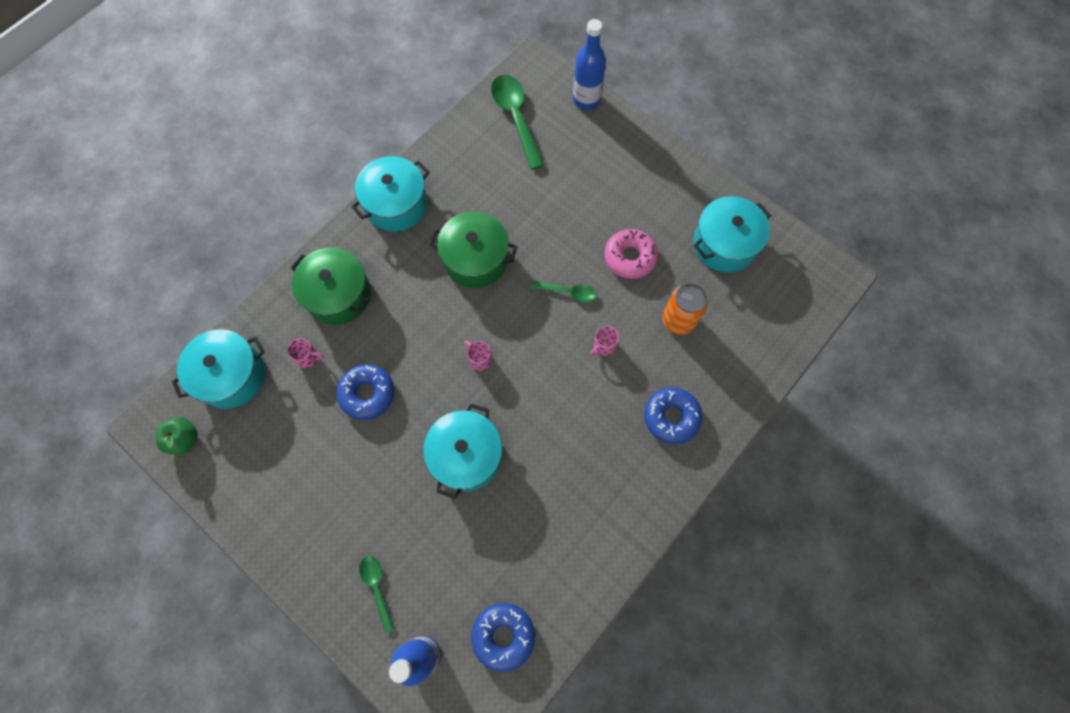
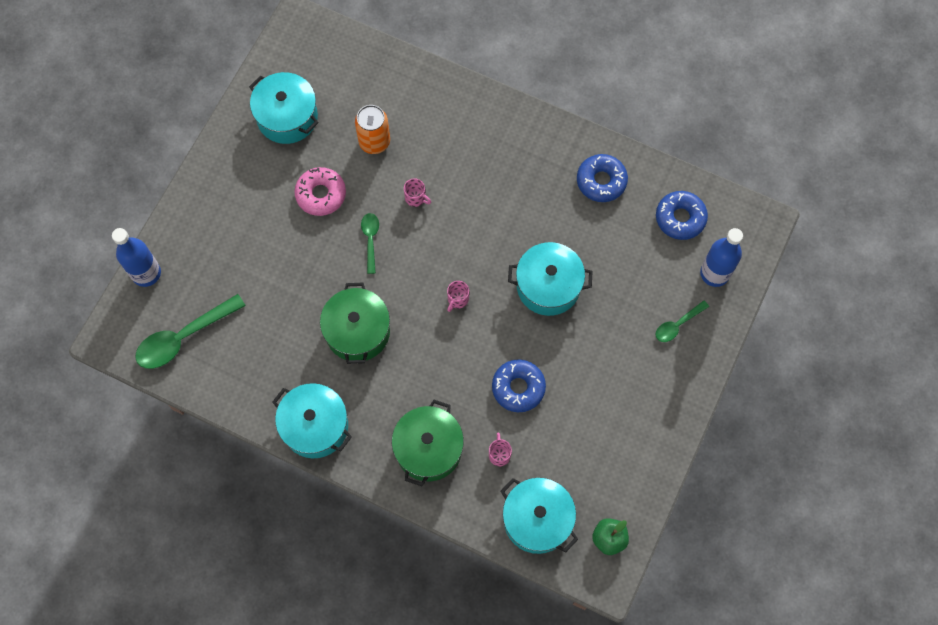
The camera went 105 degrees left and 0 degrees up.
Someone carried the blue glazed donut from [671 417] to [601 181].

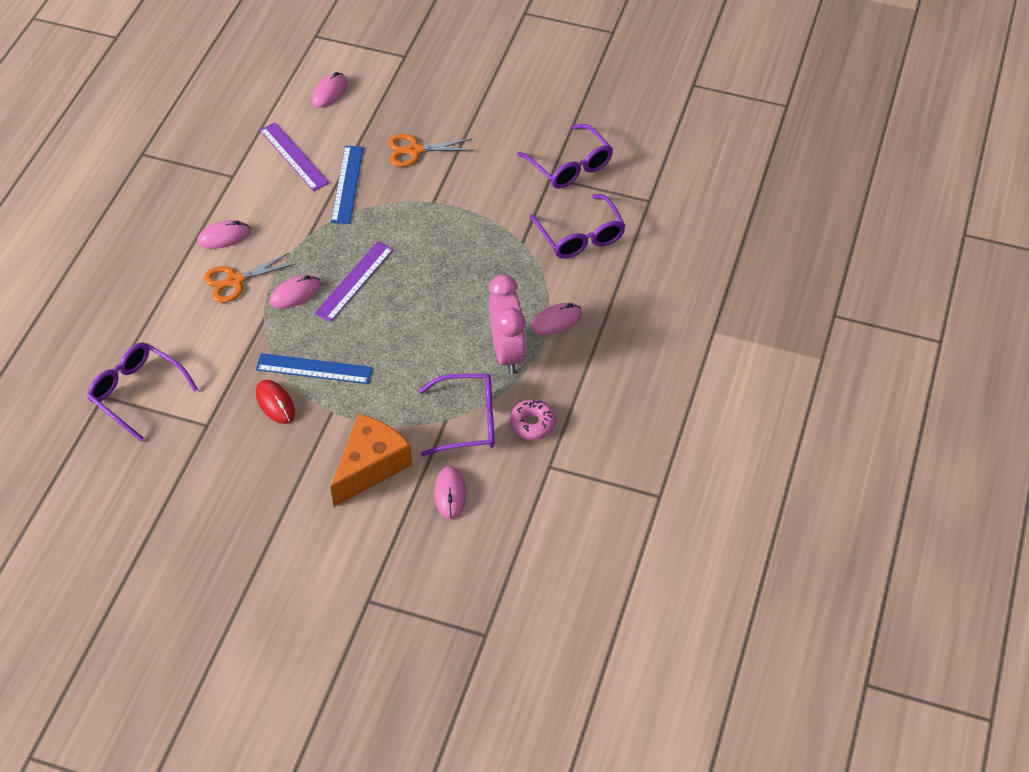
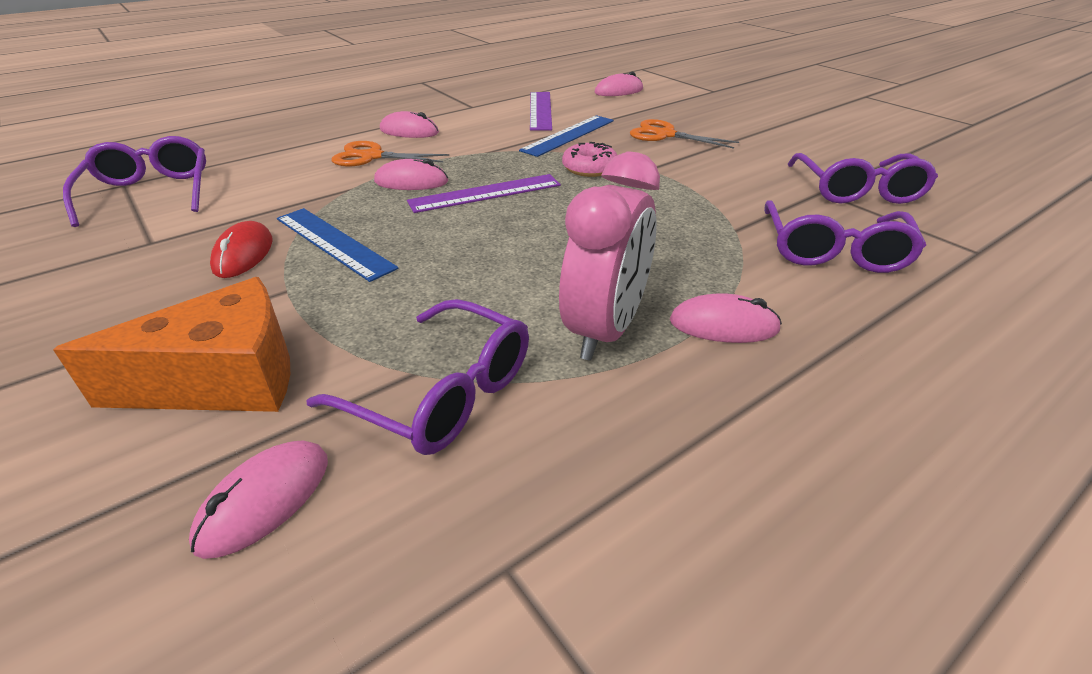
The camera went 35 degrees right and 15 degrees down.
Someone carried the rosy glazed donut from [532 424] to [589 168].

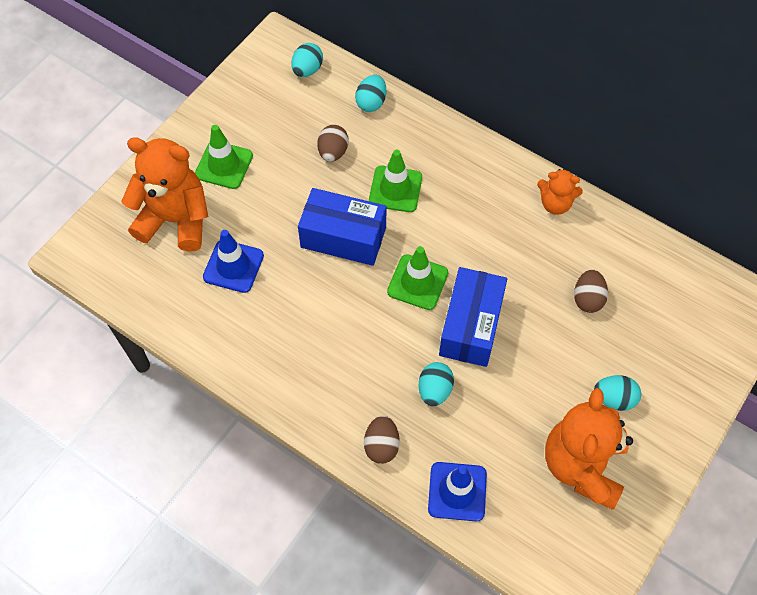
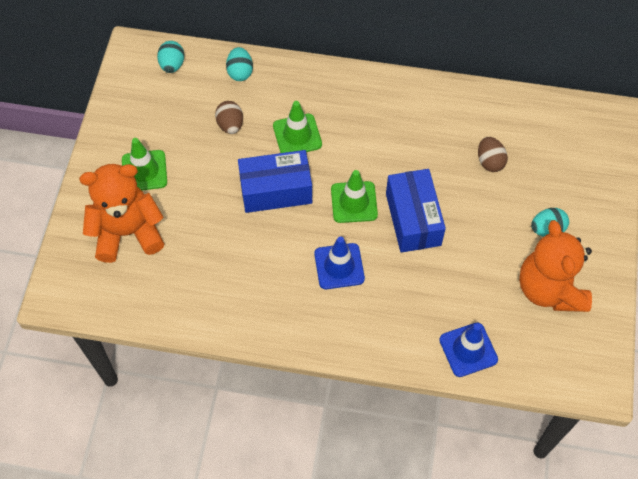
The camera went 25 degrees left and 0 degrees up.
Someone carried the blue safety cone from [233 266] to [339 266].
Someone took away the russet egg at [381 445].
Someone took away the teal egg at [434 390].
Someone took away the orange teddy bear at [555 203].

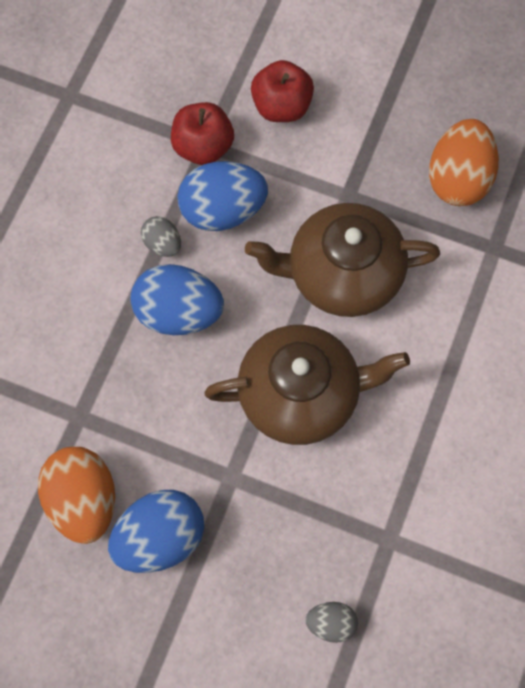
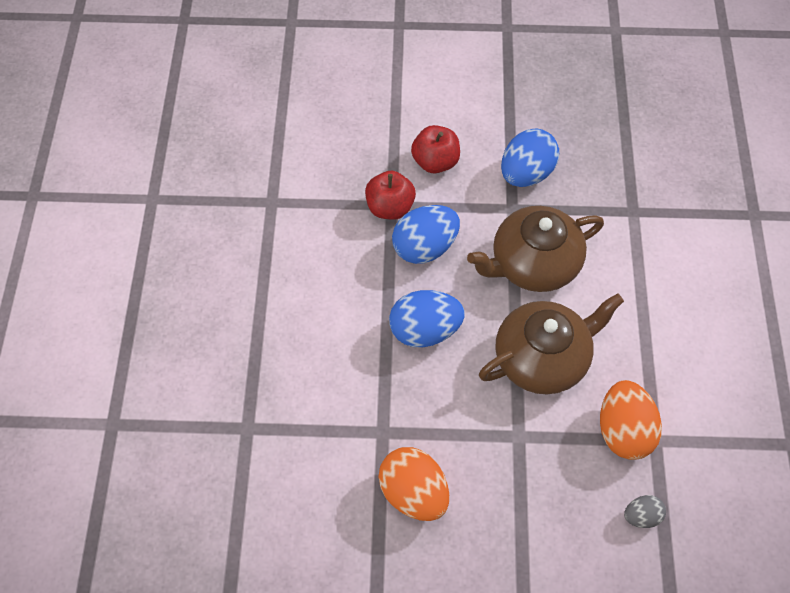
The camera went 20 degrees left and 10 degrees down.
Someone carried the blue egg from [160 537] to [526 173].
Someone carried the orange egg from [458 178] to [623 431].
Someone took away the gray egg at [162 244].

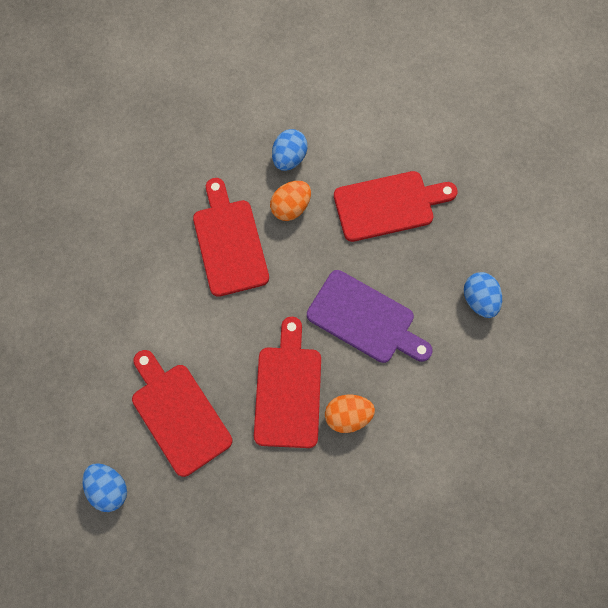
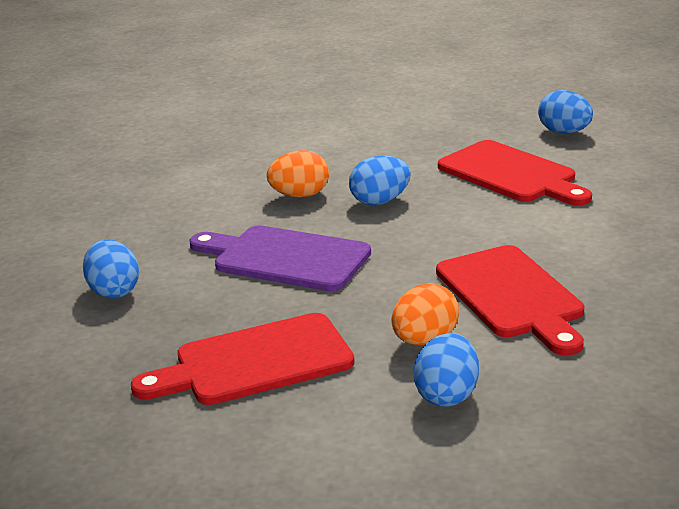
The camera went 175 degrees right and 45 degrees down.
Someone swapped the red chopping board at [288 391] for the blue egg at [380 201].

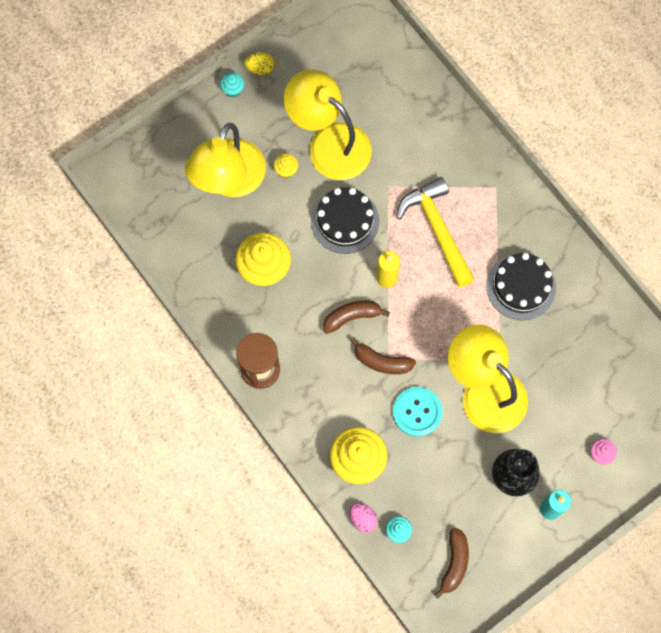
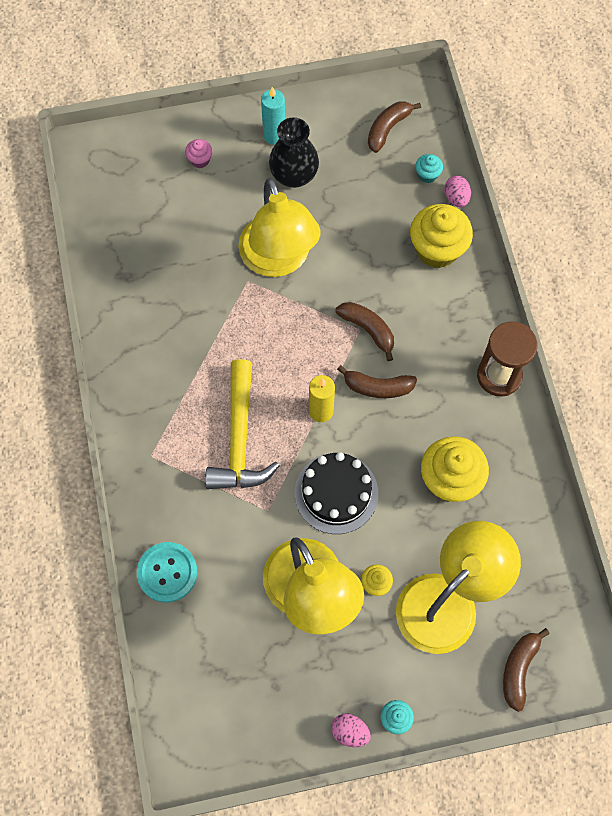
The camera went 155 degrees left and 5 degrees down.
Someone carried the teal shirt button from [417 412] to [167 572].
Someone repainted the golden egg at [260 68], which became the rosy egg at [350 732].
Someone put down the russet toy banana at [519 669].
Someone took away the ebony layer cake at [521 286].

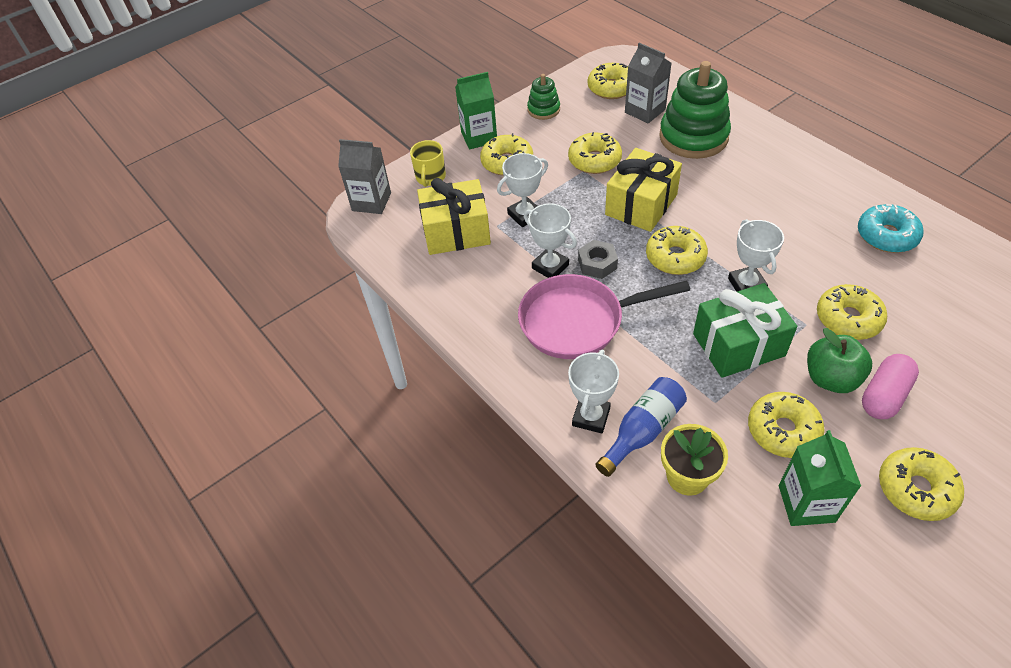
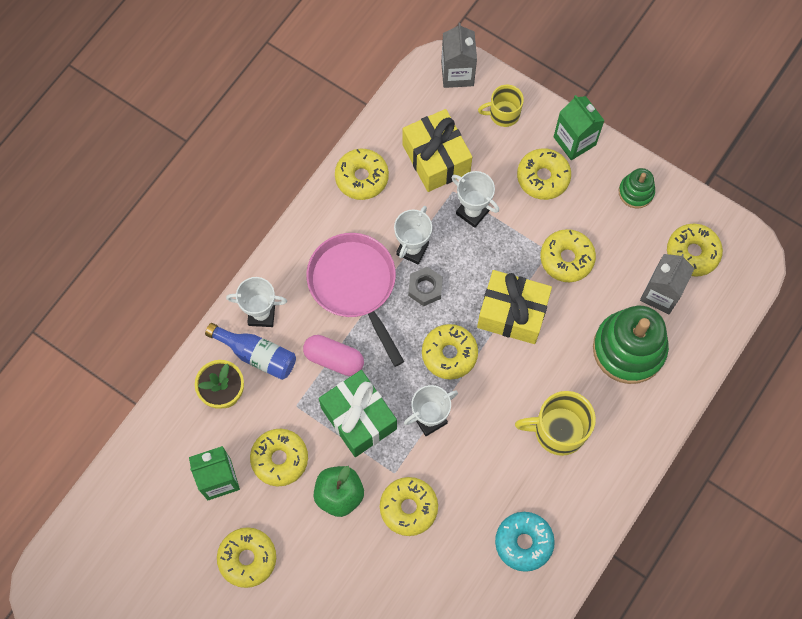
The camera went 70 degrees right and 20 degrees up.
Someone carried the rosy pill from [884 395] to [334 359].
Someone put down the golden glazed donut at [361 177].
Someone put down the golden mug at [558 430].

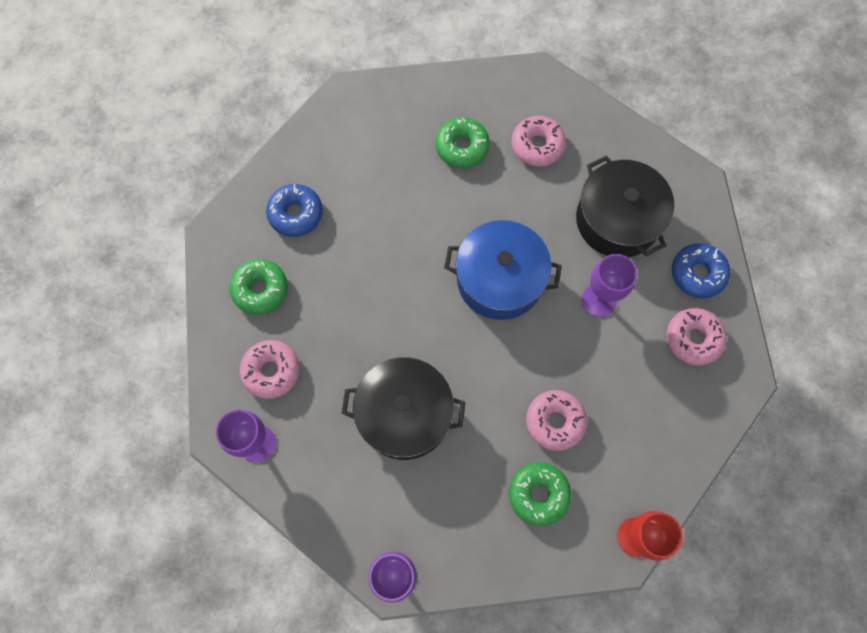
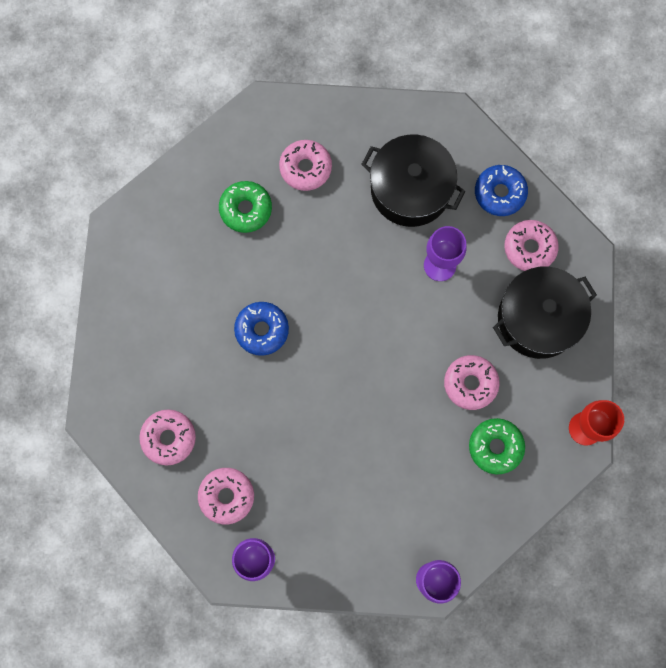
The camera went 35 degrees left and 5 degrees up.
Someone repainted the green glazed donut at [260 289], which became the rosy glazed donut at [169 438].
Someone carried the blue glazed donut from [296 214] to [262 330].
Someone carried the ebony stockpot from [404 414] to [538 318].
Someone took away the blue stockpot at [499 279].

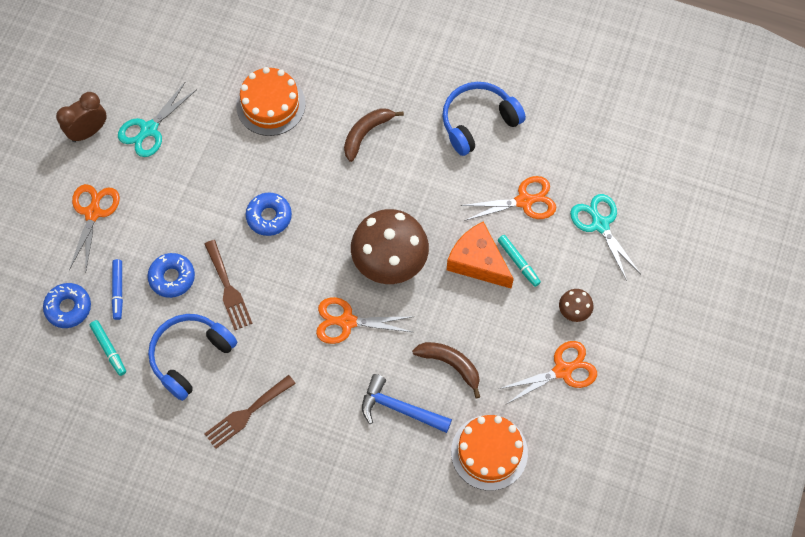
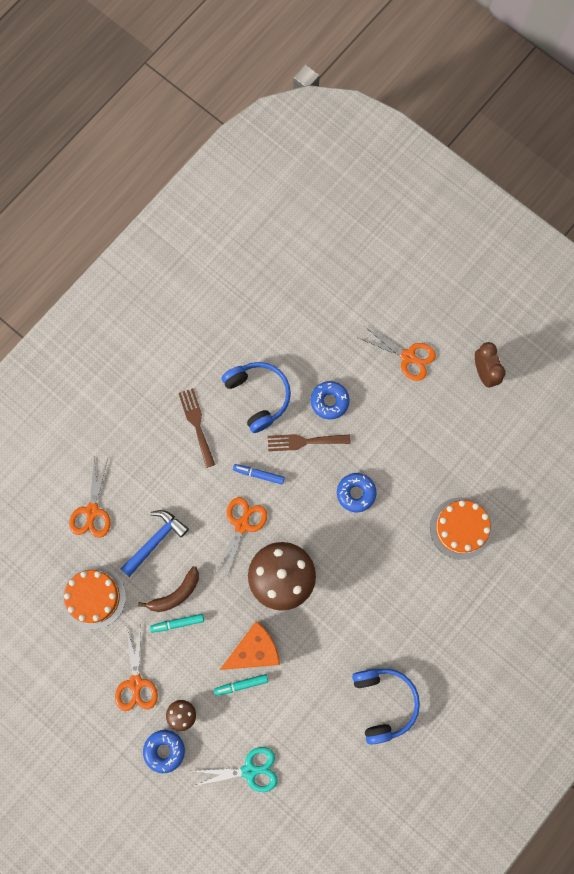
The camera went 110 degrees right and 10 degrees up.
Someone carried the orange pair of scissors from [524 201] to [92 511].
Someone carried the blue glazed donut from [68 308] to [164 750].
Someone carried the teal felt pen from [109 349] to [177 623].
Someone carried the blue felt pen from [118 291] to [258 474].
Someone took away the teal pair of scissors at [149 129].
Someone took away the russet toy banana at [366 133].

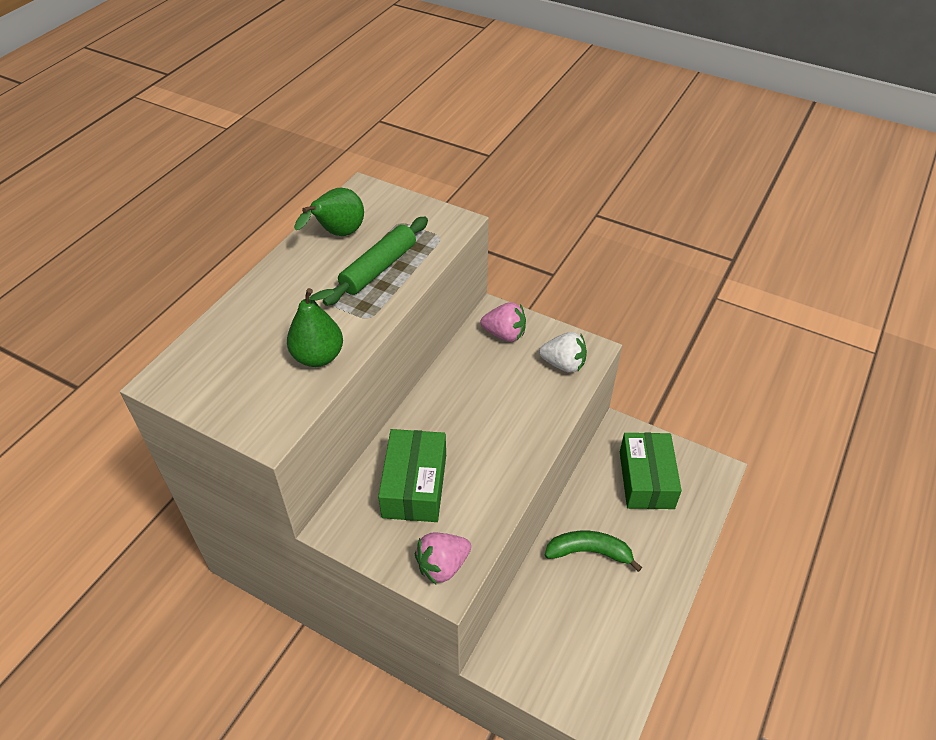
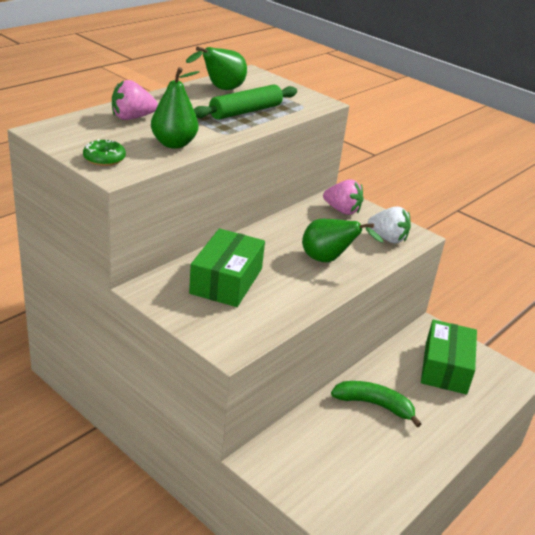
The camera went 10 degrees right and 15 degrees down.
Someone put down the green glazed donut at [104 159].
Someone carried the rosy strawberry from [442 566] to [132 118].
Someone put down the green pear fruit at [328 260].

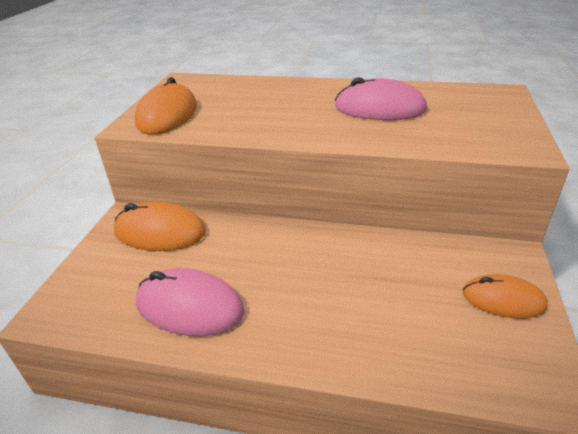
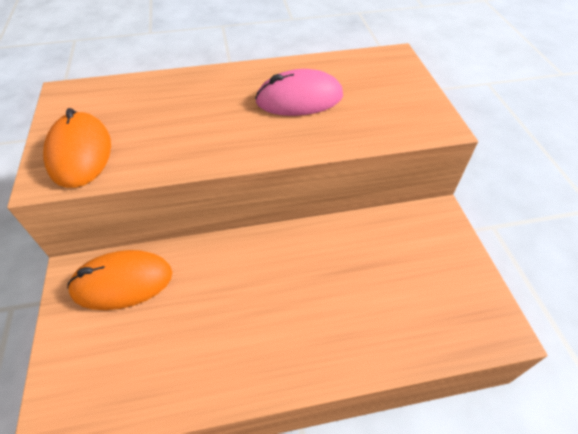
The camera went 25 degrees left and 15 degrees up.
Someone took away the rosy PC mouse at [189 306].
Someone took away the orange PC mouse at [503 299].

